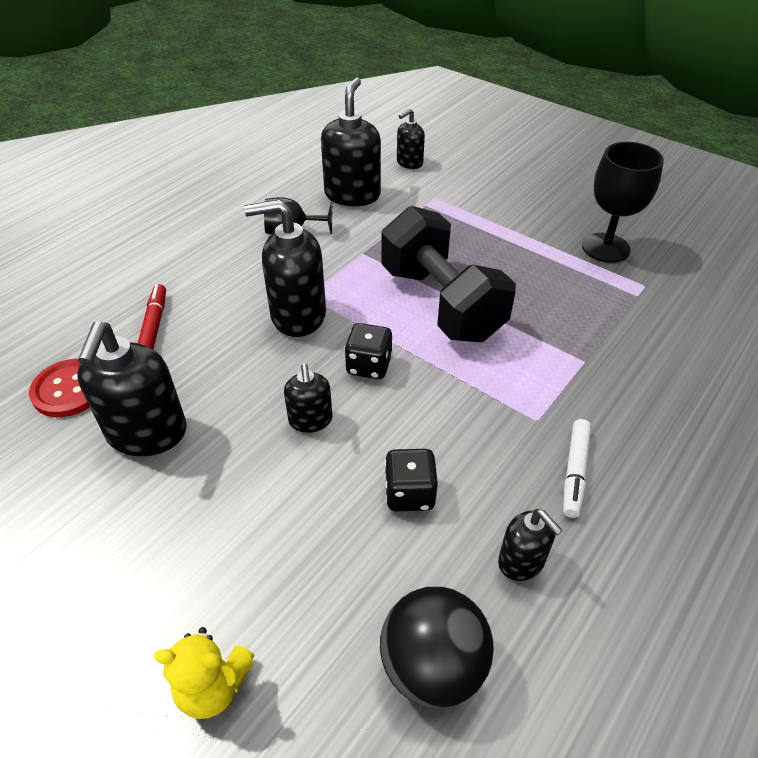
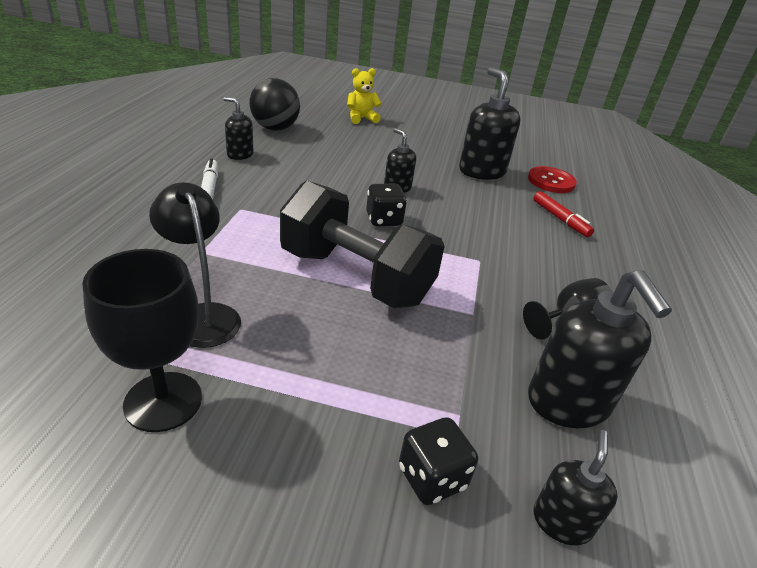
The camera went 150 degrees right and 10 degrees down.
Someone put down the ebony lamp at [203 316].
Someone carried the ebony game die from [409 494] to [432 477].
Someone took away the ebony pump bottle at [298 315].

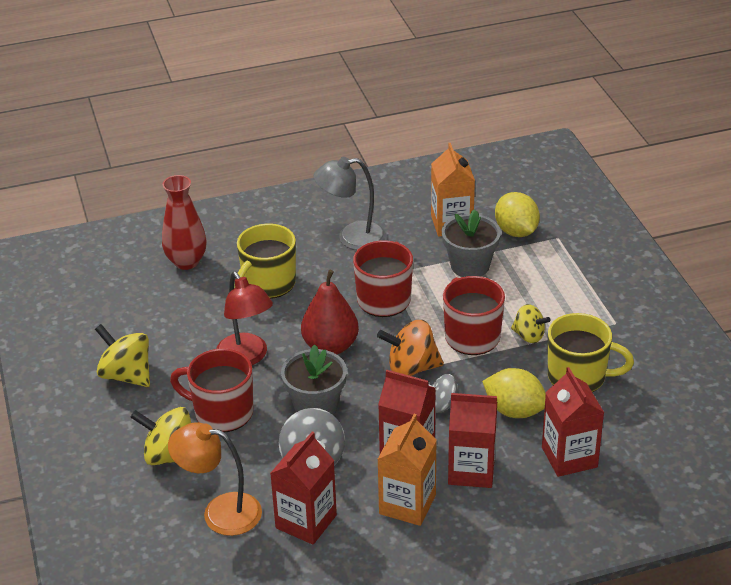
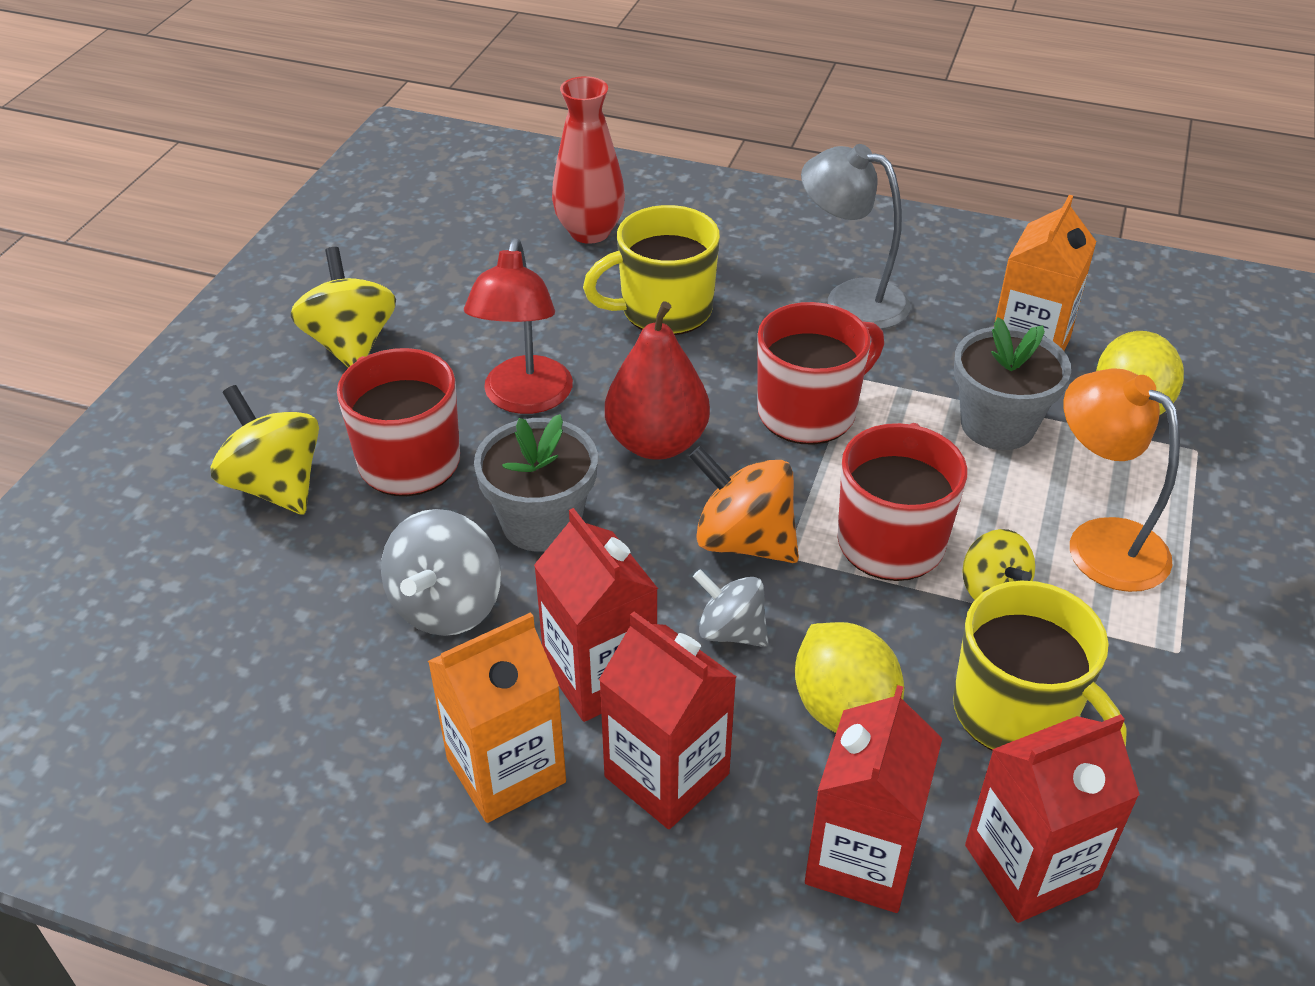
The camera went 35 degrees right and 5 degrees up.
Someone carried the red juice carton from [306 521] to [1029 866].
Someone carried the orange lamp from [220 512] to [1100 542].

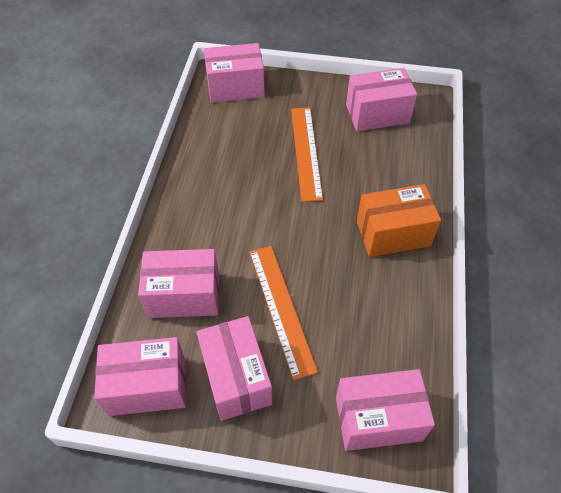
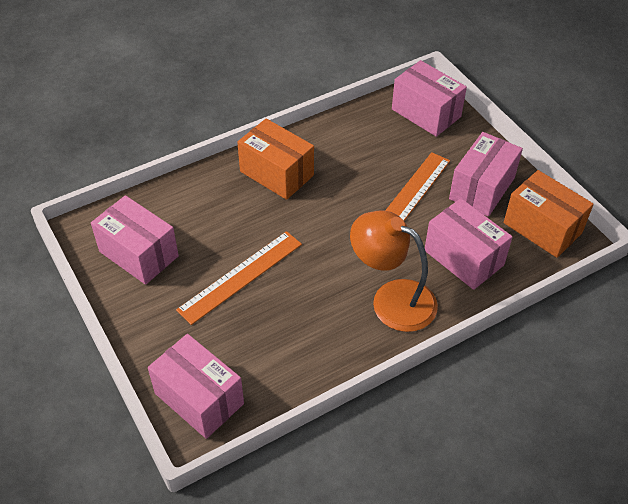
The camera went 130 degrees left and 5 degrees down.
Someone put down the orange lamp at [392 299].
Someone repainted the rosy parcel at [147 386], which became the orange parcel at [542 228].

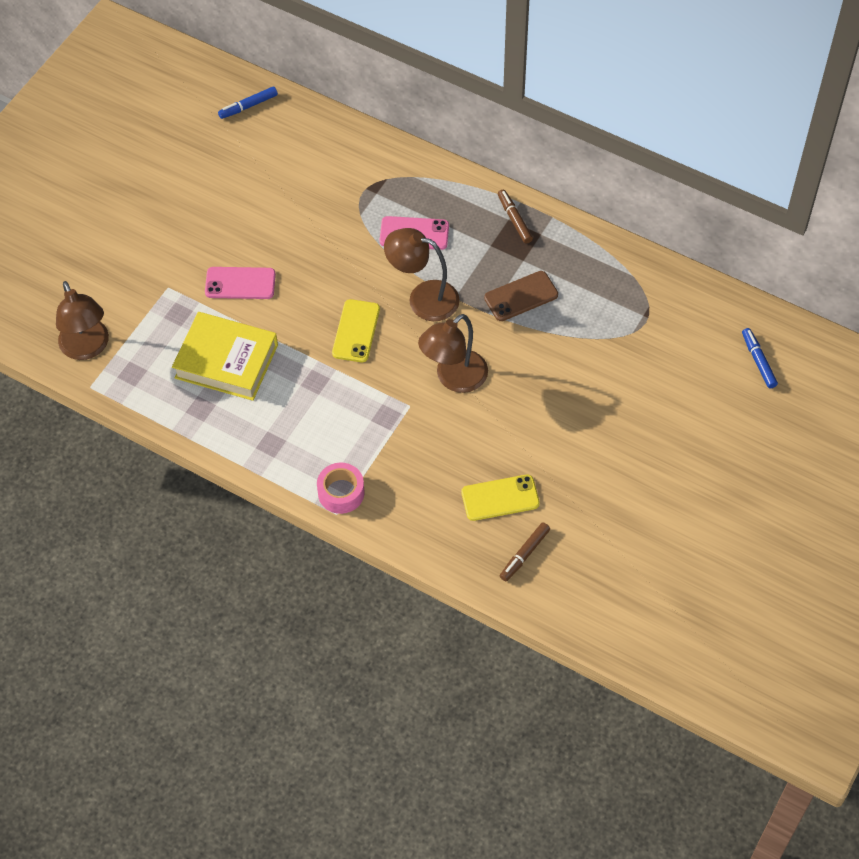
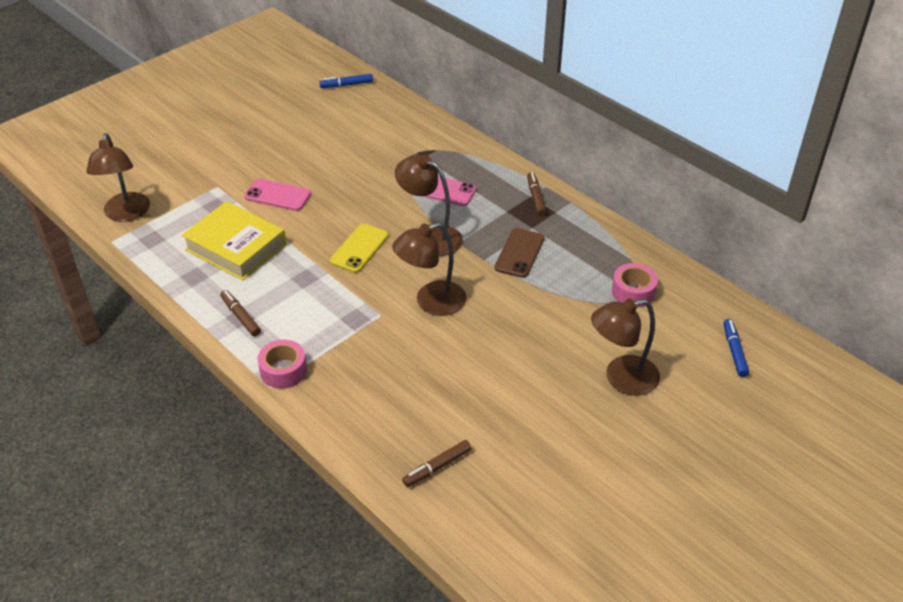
The camera went 15 degrees right and 15 degrees down.
Someone put down the russet felt pen at [240 316].
Someone rotated the russet phone at [521 296] by 60 degrees counterclockwise.
Someone put down the russet lamp at [621 378].
Someone put down the rosy roll of tape at [633 292].
Someone took away the golden phone at [500 498].

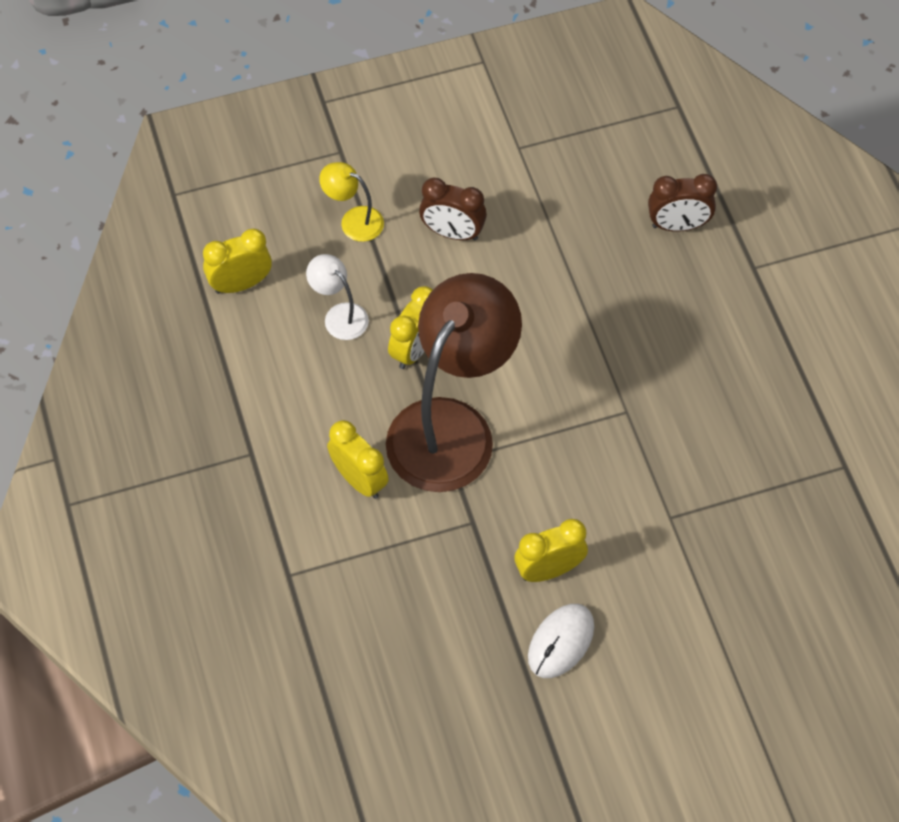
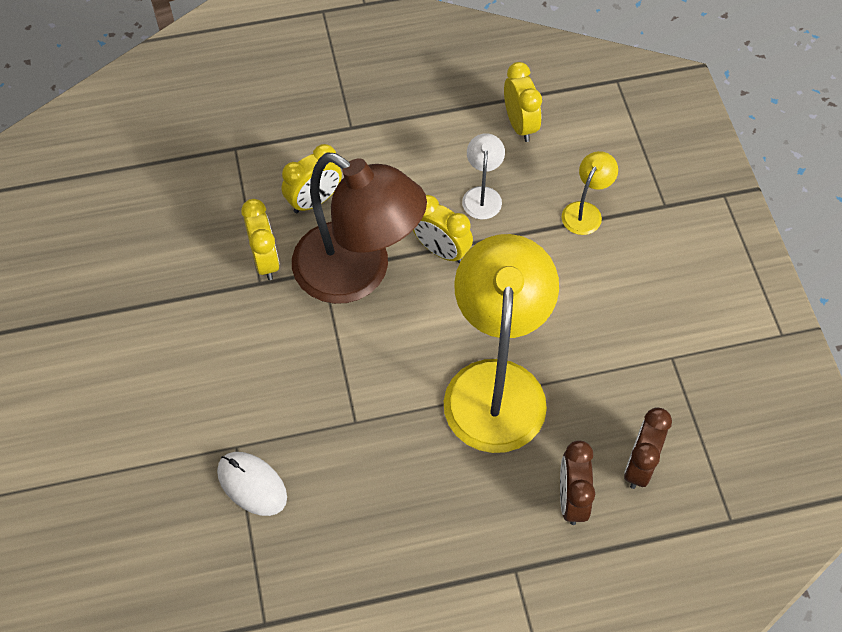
The camera went 95 degrees right and 0 degrees up.
Someone carried the snow-white PC mouse from [560 642] to [252 484].
Someone carried the golden clock from [549 570] to [265 260].
Someone put down the golden lamp at [496 384].
Someone rotated the snow-white lamp at [339 315] by 45 degrees counterclockwise.
Someone carried the russet clock from [452 233] to [640 465].

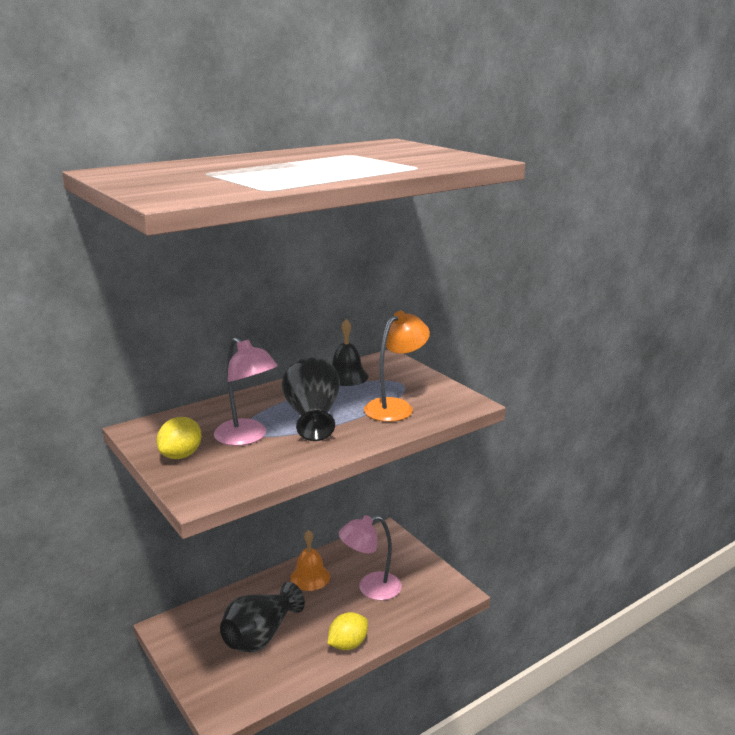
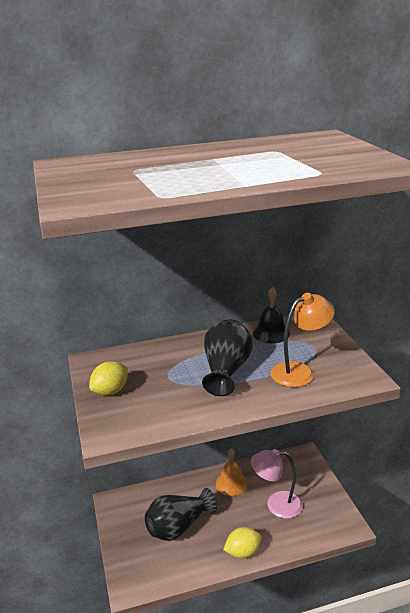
The camera went 20 degrees right and 5 degrees up.
Someone took away the rosy lamp at [247 437].

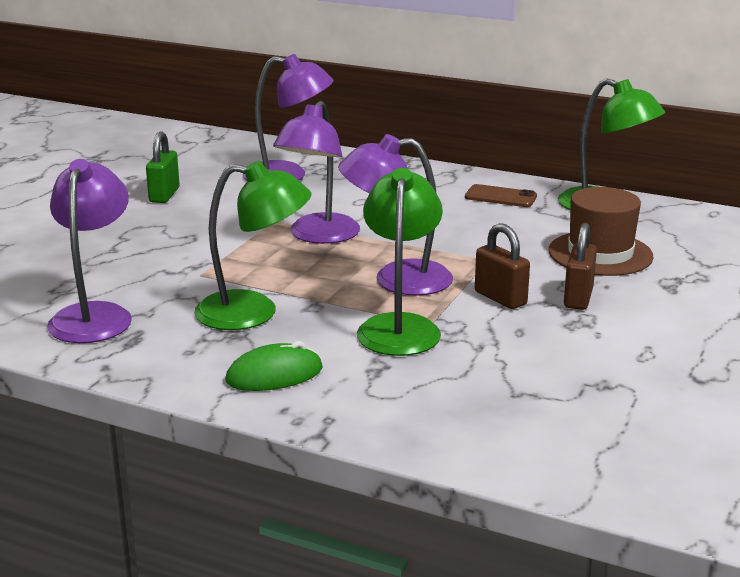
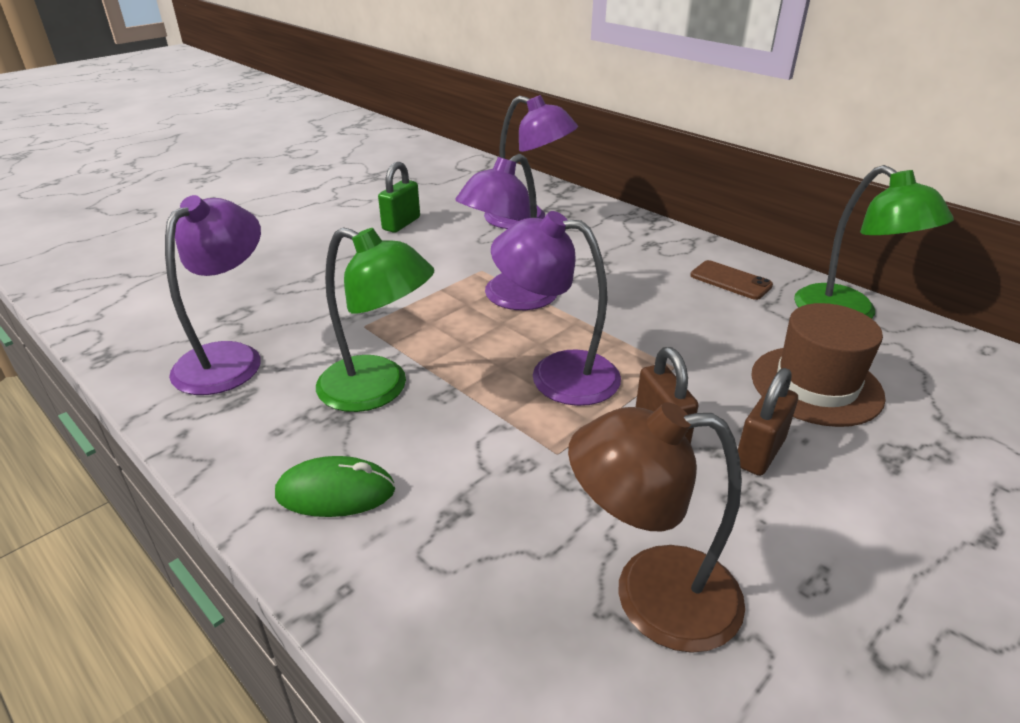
The camera went 20 degrees right and 10 degrees up.
Someone put down the russet lamp at [651 596].
Someone took away the green lamp at [400 326].

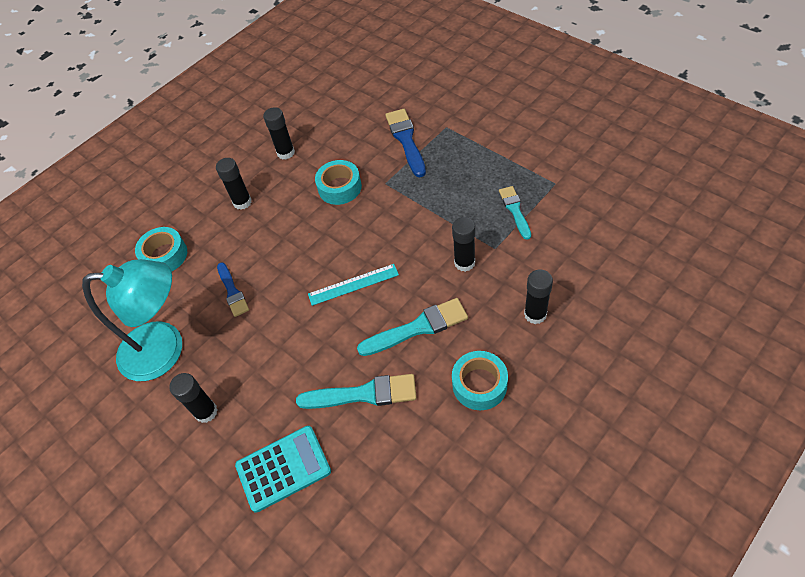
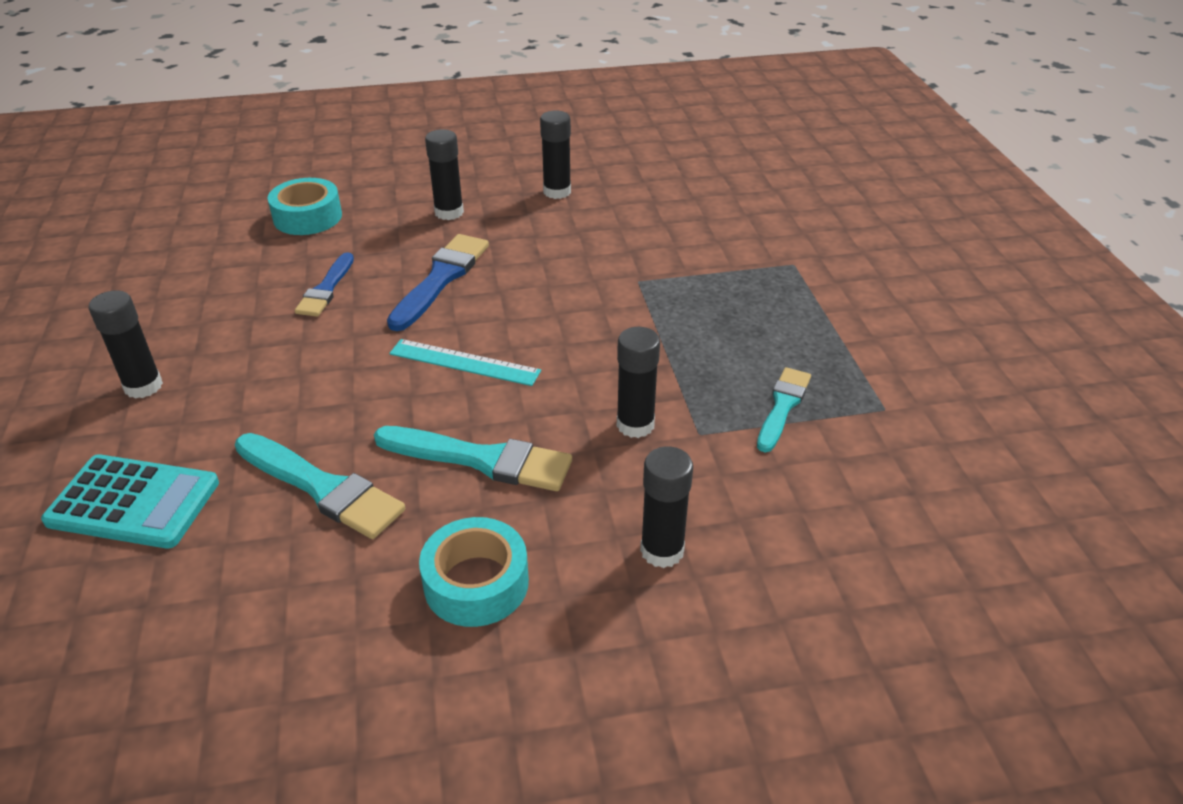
The camera went 30 degrees right and 15 degrees down.
Someone carried the blue paint brush from [406 140] to [441 279].
Someone took away the teal lamp at [165 349].
Someone took away the teal roll of tape at [339 187].

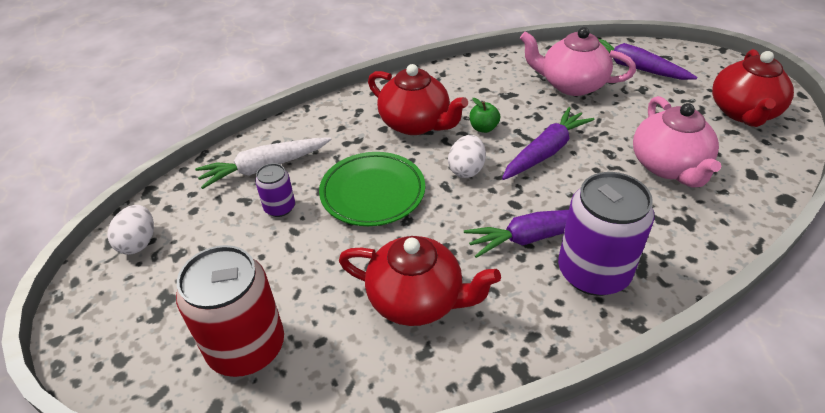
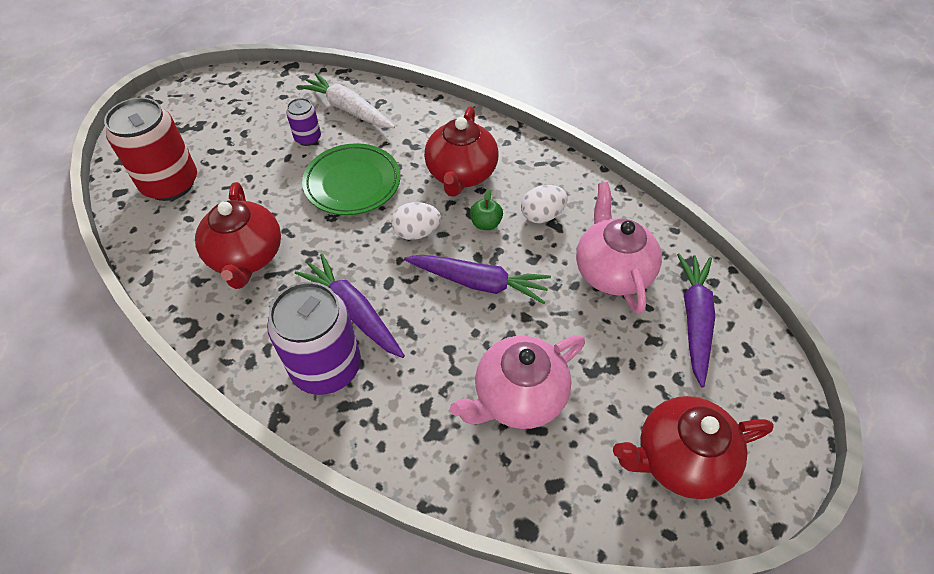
The camera went 60 degrees right and 10 degrees up.
Someone carried the snow-white egg from [139 243] to [542 215].

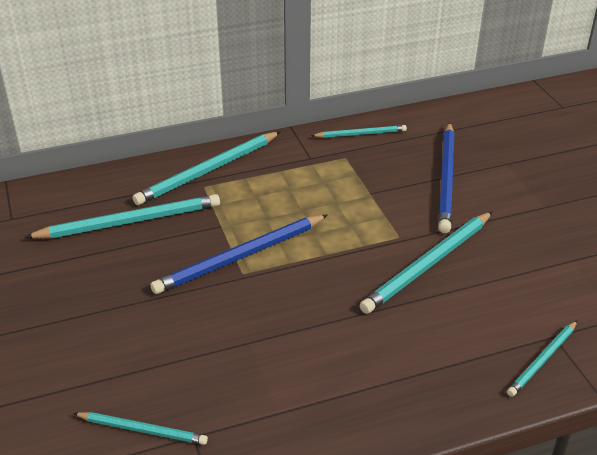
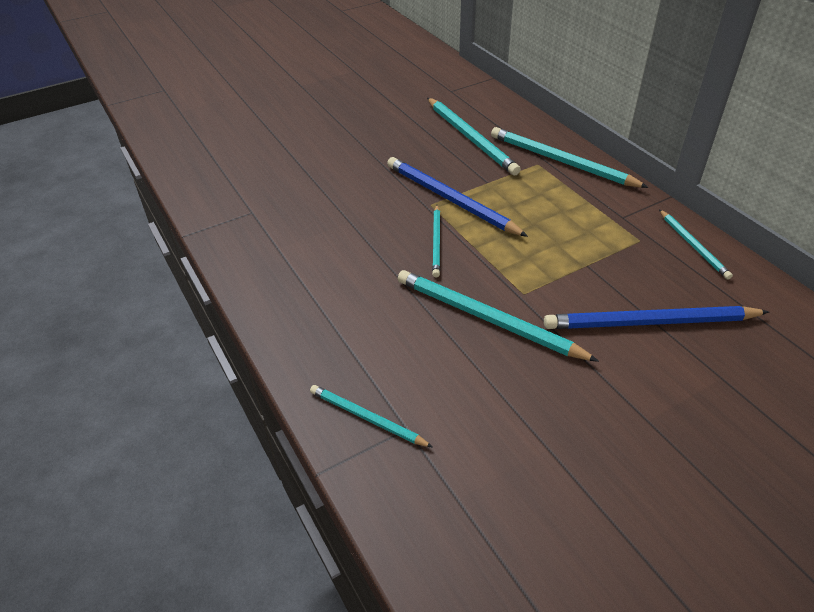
The camera went 80 degrees right and 5 degrees up.
Someone carried the teal lead pencil from [143 430] to [436 242].

